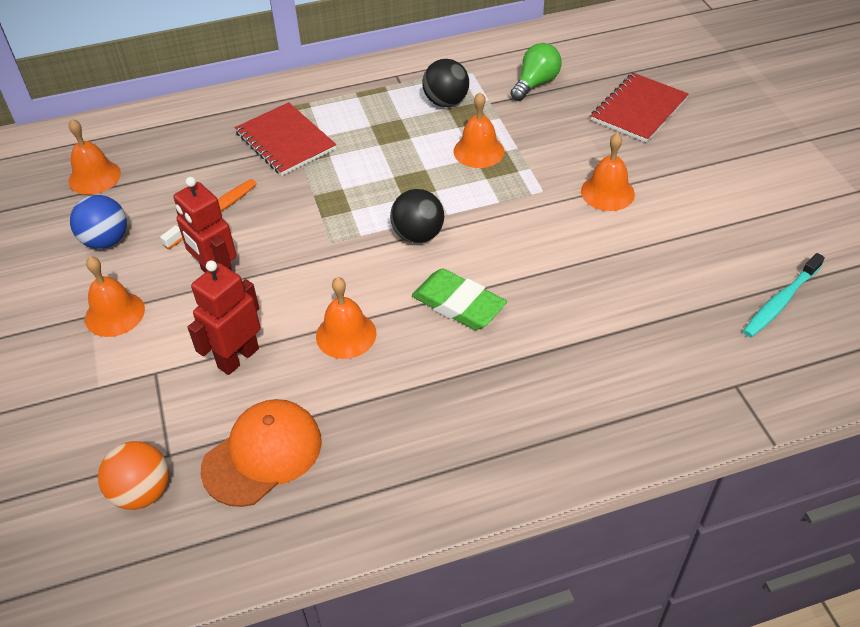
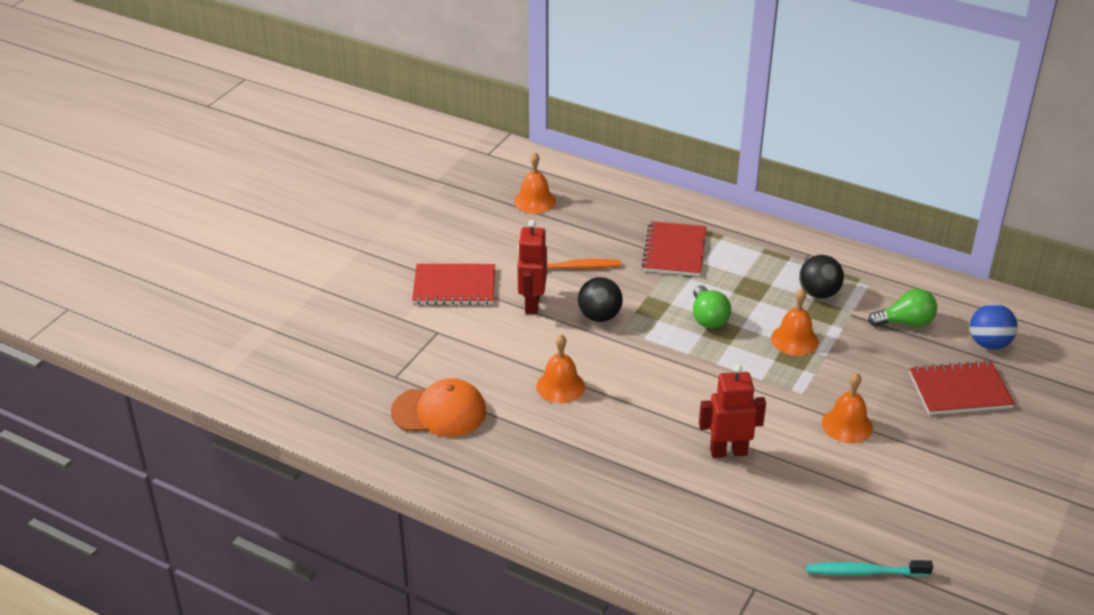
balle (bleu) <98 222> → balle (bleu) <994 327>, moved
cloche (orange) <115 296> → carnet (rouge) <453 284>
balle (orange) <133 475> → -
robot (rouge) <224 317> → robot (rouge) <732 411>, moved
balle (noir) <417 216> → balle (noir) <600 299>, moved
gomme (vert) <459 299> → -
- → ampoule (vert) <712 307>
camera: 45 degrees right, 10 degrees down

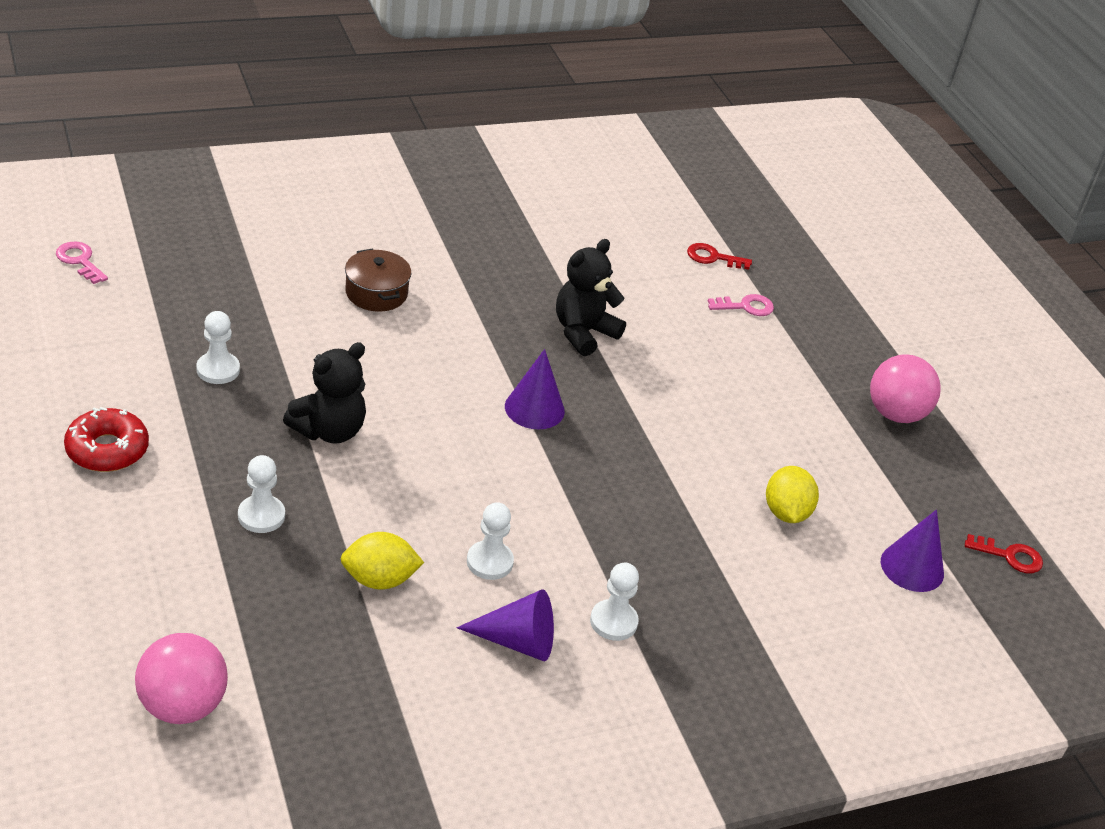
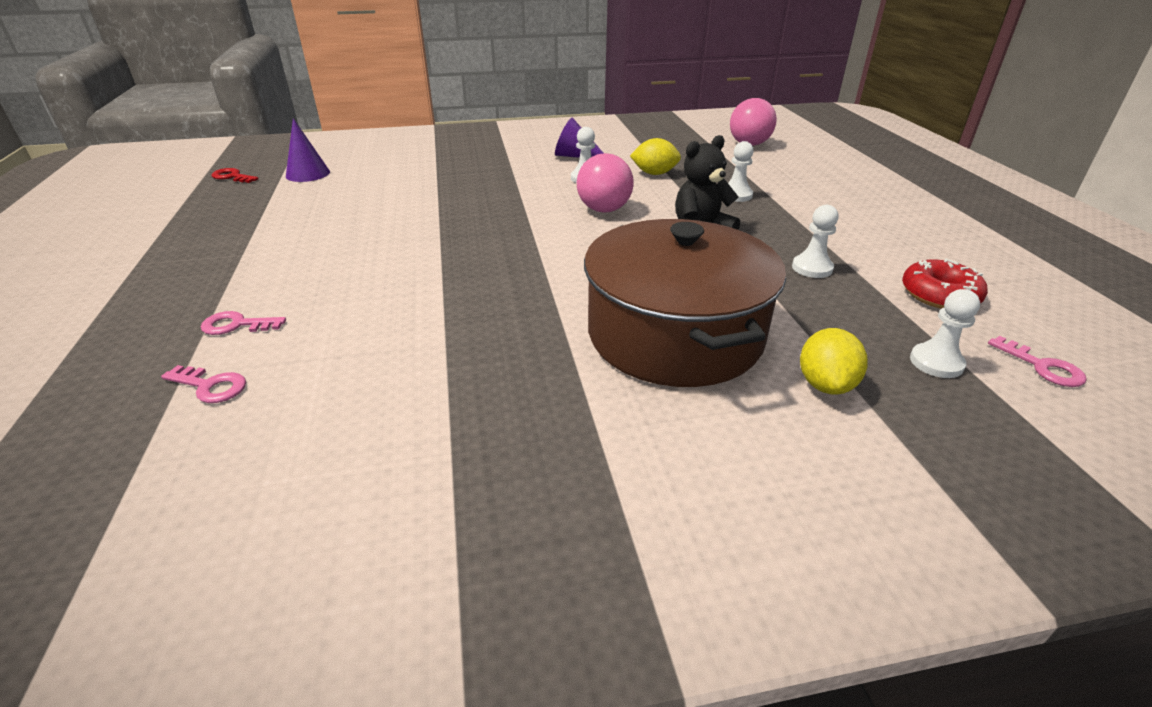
beignet (rouge) <106 439> → beignet (rouge) <945 283>, moved
marmite (marron) <378 280> → marmite (marron) <685 303>, x2.40
cône (violet) <535 389> → -
ours en peluche (noir) <591 297> → -
pion (blanc) <614 602> → pion (blanc) <945 333>, moved
clé (rouge) <719 256> → clé (rose) <203 384>
citron (jaune) <792 494> → citron (jaune) <834 361>, moved
balle (rose) <905 389> → balle (rose) <605 183>, moved
camera: 165 degrees left, 5 degrees down

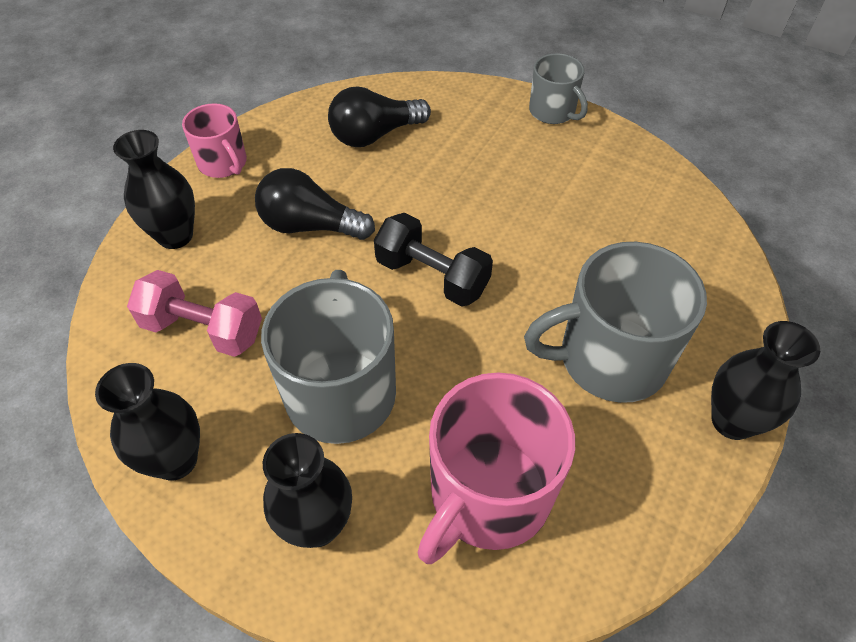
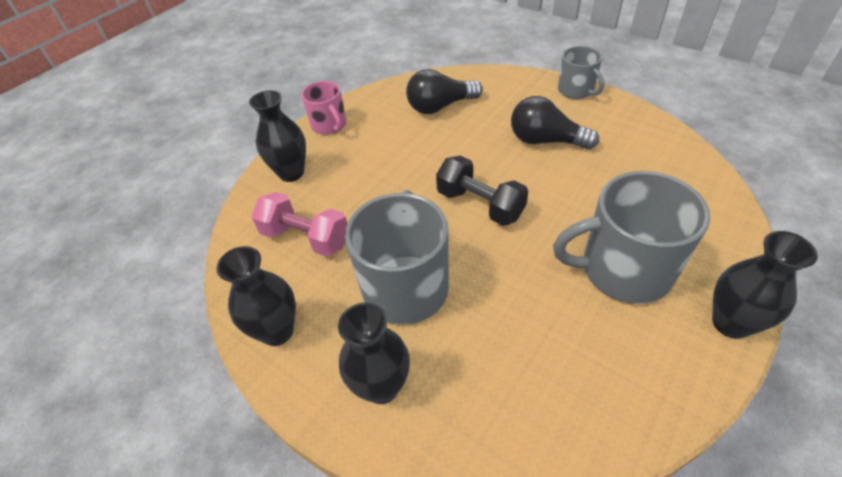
ampoule (noir) <315 204> → ampoule (noir) <555 123>, moved
tasse (rose) <496 468> → -
camera: 10 degrees right, 5 degrees down

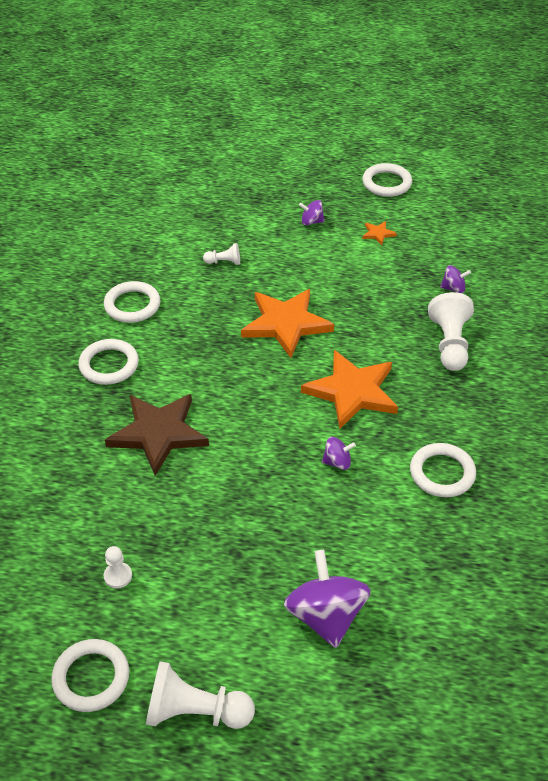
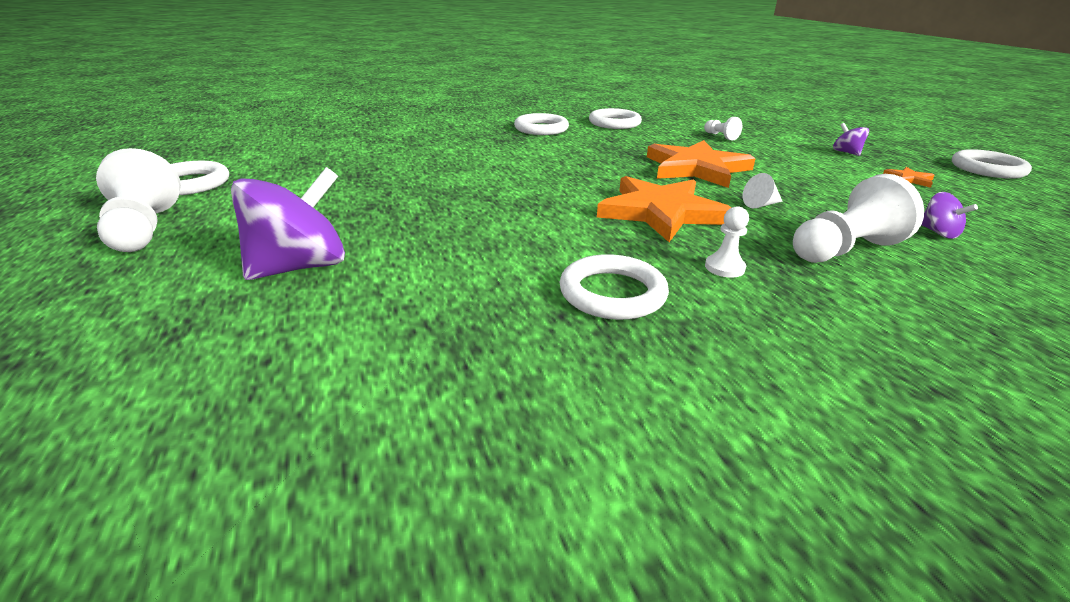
pion (blanc) <118 567> → pion (blanc) <727 242>, moved
étoile (marron) <157 435> → -
toupie (violet) <339 453> → -
- → cône (blanc) <763 190>
camera: 60 degrees right, 15 degrees down

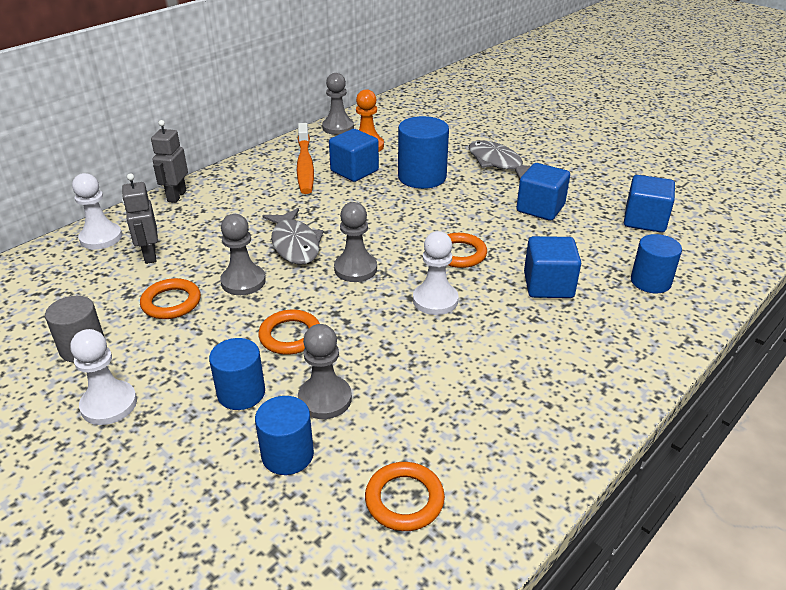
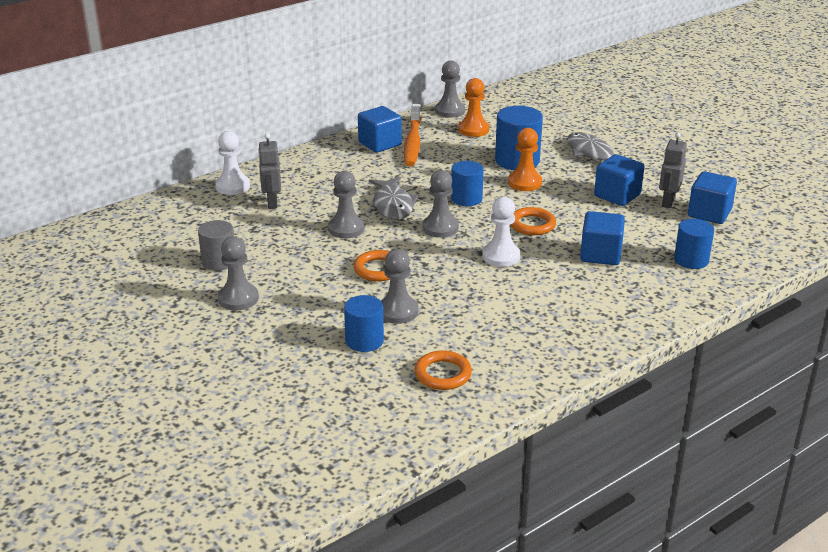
pion (blanc) <103 377> → pion (gris) <238 273>
anneau (orange) <170 298> → -
robot (gris) <169 161> → robot (gris) <673 170>, moved
cylindre (bleu) <237 374> → cylindre (bleu) <467 183>, moved
cube (bleu) <354 155> → cube (bleu) <380 129>, moved
- → pion (orange) <525 159>
camera: 10 degrees right, 5 degrees down

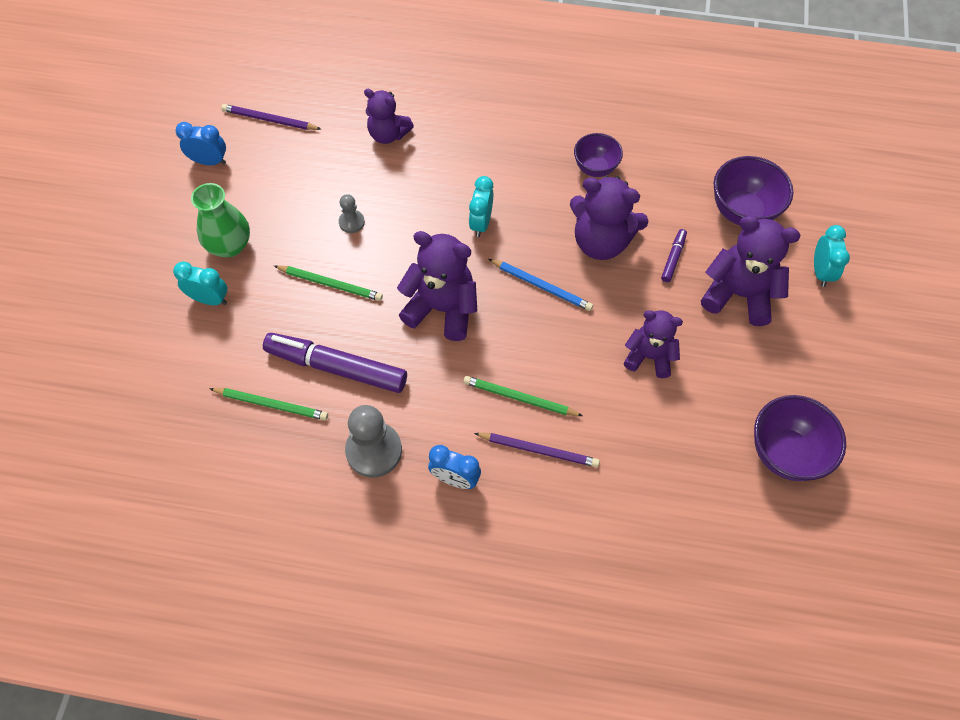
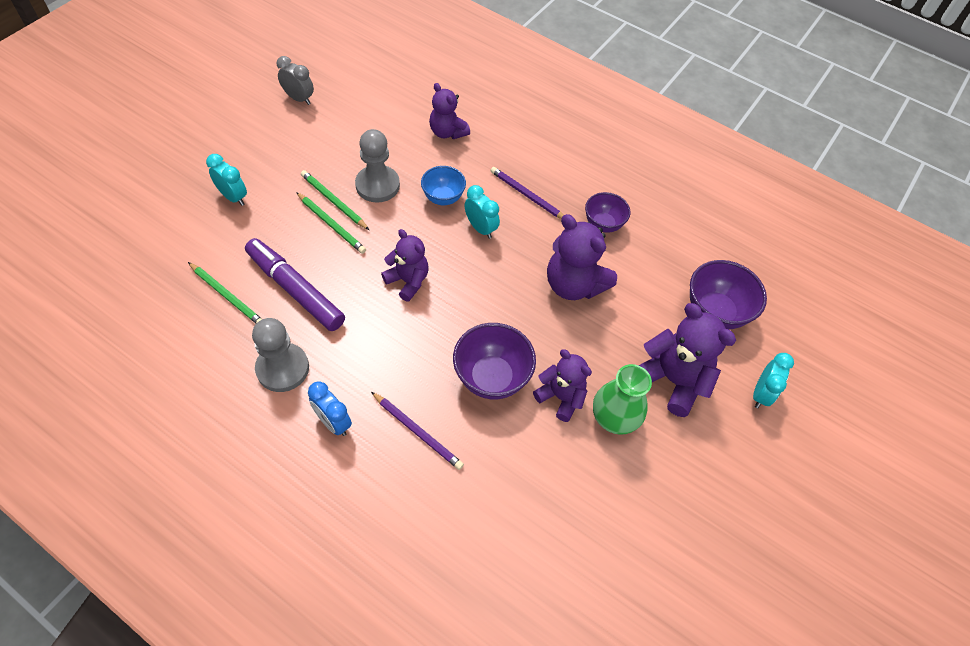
réveil (bleu) <200 143> → réveil (gris) <295 80>
vase (vert) <220 220> → vase (vert) <622 399>, moved
crayon (violet) <271 117> → crayon (violet) <527 193>, moved
pion (gris) <352 213> → pion (gris) <377 166>, x1.92
ours en peluche (violet) <437 286> → ours en peluche (violet) <404 265>, x0.65
crayon (vert) <523 396> → crayon (vert) <335 200>, moved
réveil (turquoise) <481 206> → réveil (turquoise) <482 212>, 105 degrees clockwise
crayon (bleu) <541 285> → -
feutre (violet) <674 255> → -
bol (violet) <800 438> → bol (violet) <494 361>, moved
- → bol (bleu) <443 185>
camera: 20 degrees right, 5 degrees down

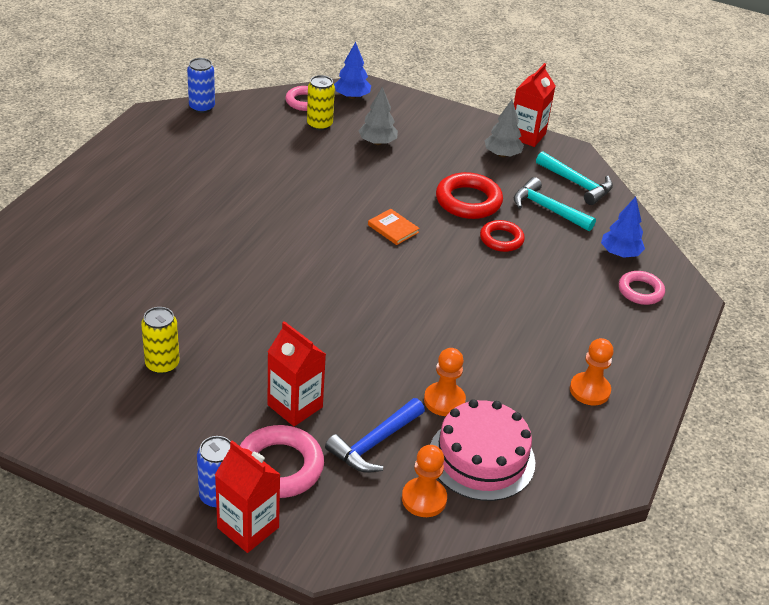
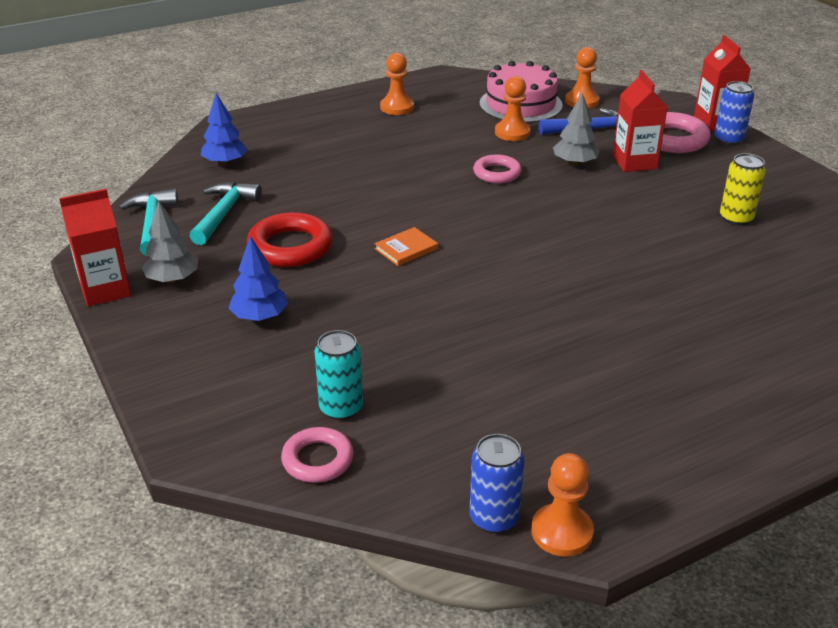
canette (jaune) <321 103> → canette (turquoise) <339 375>
arbre (bleu) <352 70> → arbre (bleu) <258 278>, moved
arbre (gris) <378 116> → arbre (gris) <576 129>, moved
livre (orange) <394 227> → livre (orange) <406 246>, 60 degrees clockwise
anneau (rouge) <502 236> → -
marteau (turquoise) <555 204> → marteau (turquoise) <226 213>, 150 degrees counterclockwise
anneau (rose) <642 288> → anneau (rose) <497 168>, moved
- → pion (orange) <562 505>
camera: 140 degrees left, 5 degrees down

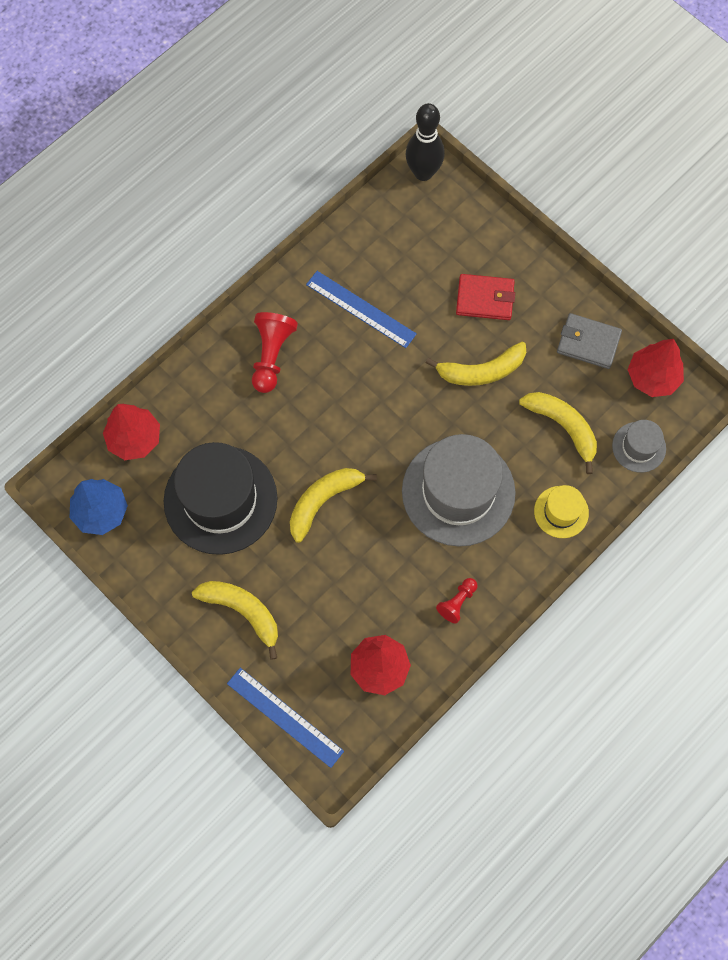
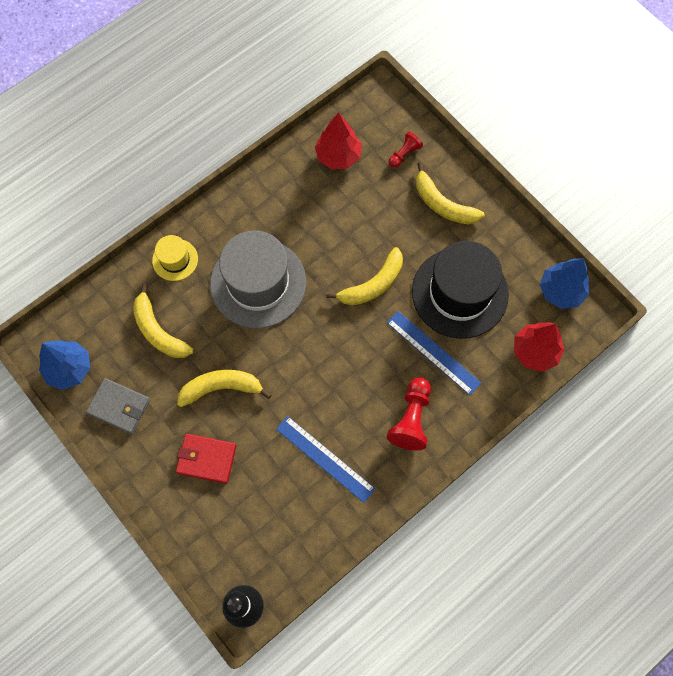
règle (bleu) <285 718> → règle (bleu) <434 353>, moved
pion (rouge) <456 601> → pion (rouge) <406 150>, moved
chapeau (gris) <639 446> → -
arbre (rouge) <656 368> → arbre (bleu) <64 365>
camera: 175 degrees left, 0 degrees up

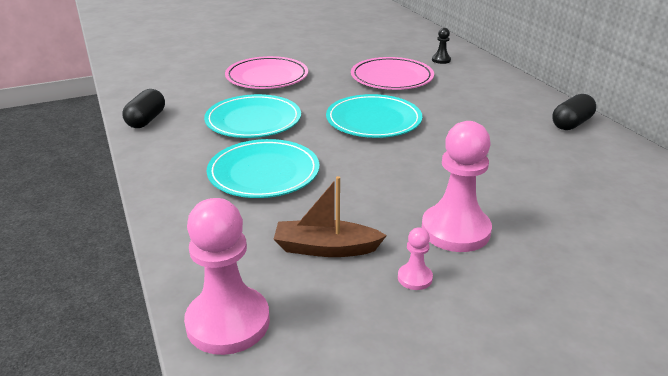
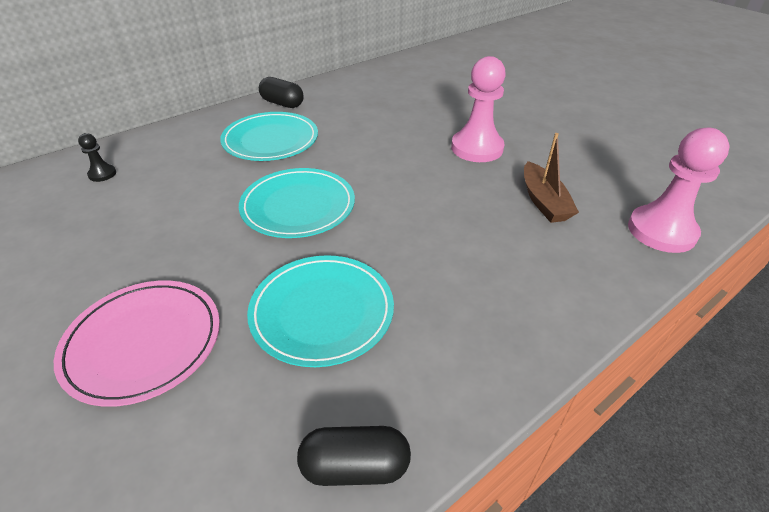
assiette (turquoise) <263 168> → assiette (turquoise) <269 136>, moved
assiette (rose) <392 73> → -
pion (rose) <415 258> → -
camera: 105 degrees left, 10 degrees up

